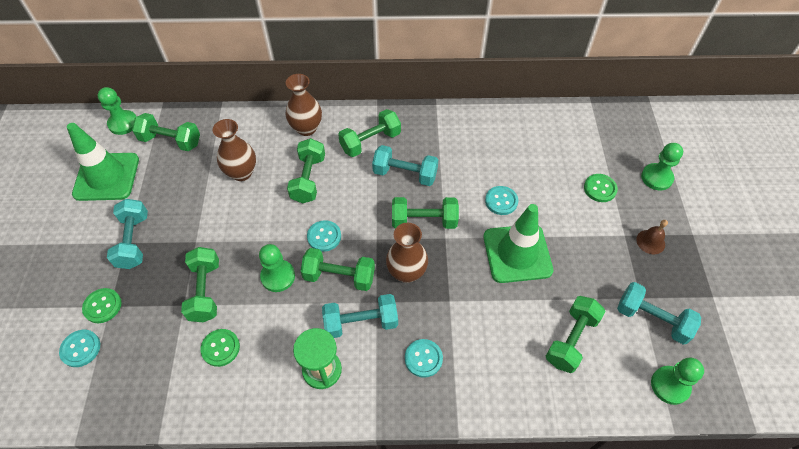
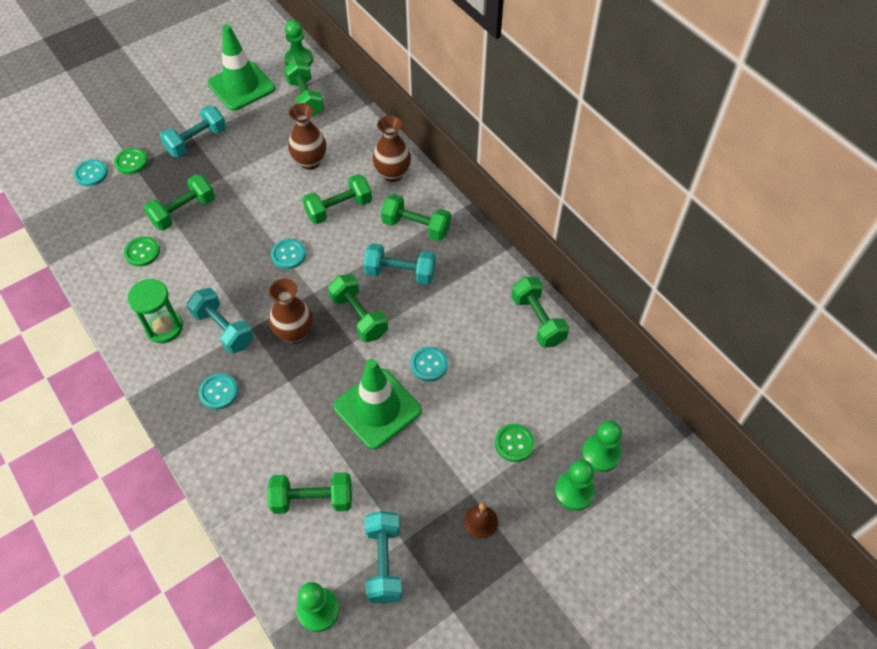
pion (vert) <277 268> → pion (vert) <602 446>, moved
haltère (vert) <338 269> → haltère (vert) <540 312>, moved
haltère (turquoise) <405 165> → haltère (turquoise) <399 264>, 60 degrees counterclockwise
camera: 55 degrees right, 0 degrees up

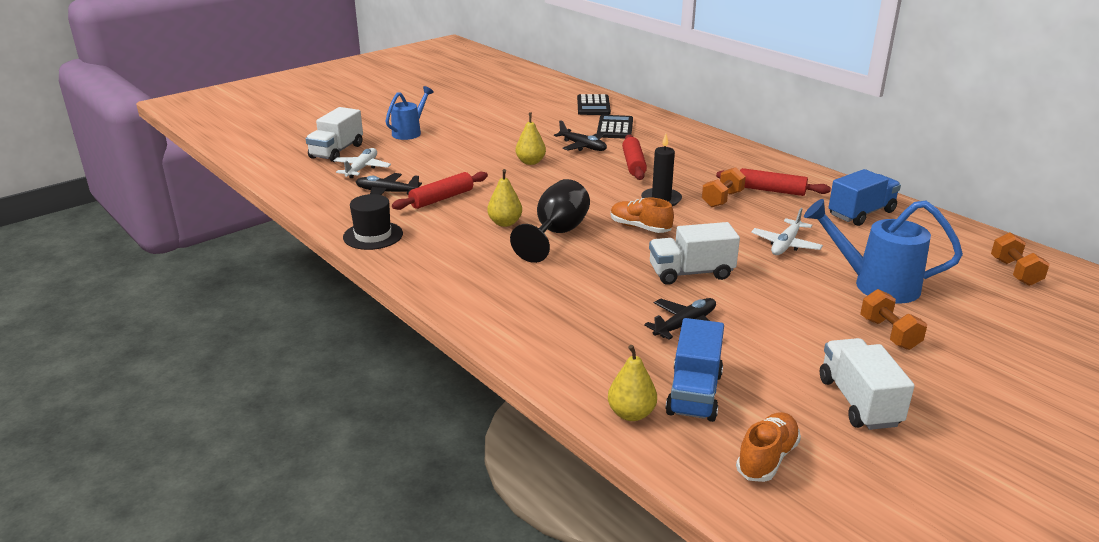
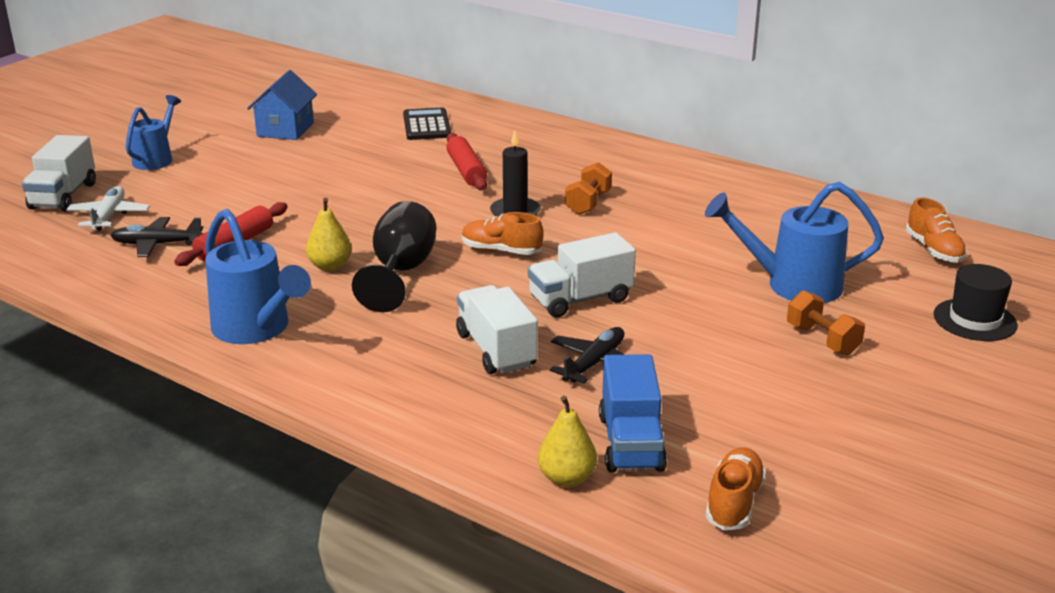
chapeau (noir) <373 222> → chapeau (noir) <975 302>, moved
poire (jaune) <531 139> → -
avion (noir) <580 135> → -
calculatrice (noir) <594 104> → -
rouleau à pâtisserie (rouge) <773 182> → -
avion (blanc) <787 231> → -
camion (blanc) <867 384> → camion (blanc) <497 329>, moved
camion (bleu) <865 197> → -
haltère (orange) <1020 259> → chaussure (orange) <936 230>
- → arrosoir (bleu) <258 276>
- → maison (bleu) <282 105>
camera: 15 degrees left, 0 degrees up

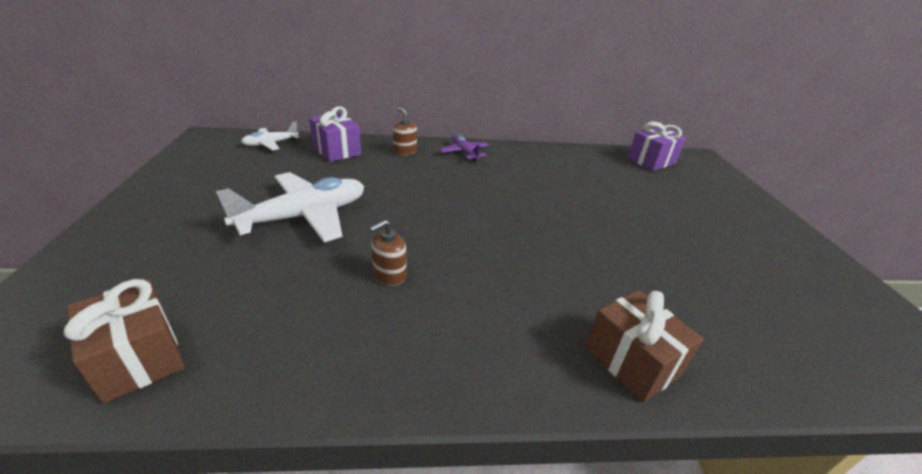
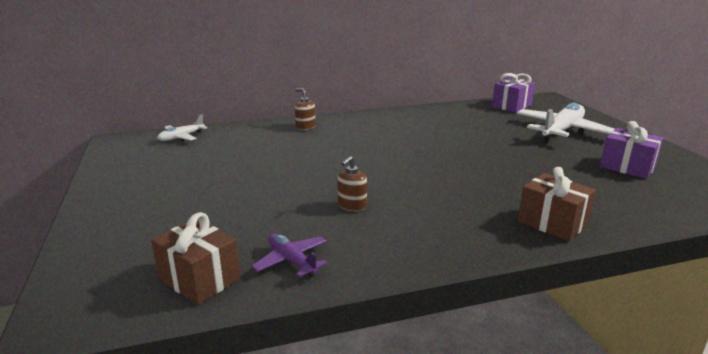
avion (blanc) <290 207> → avion (blanc) <566 122>, moved
cadeau (violet) <335 134> → cadeau (violet) <632 150>, moved
avion (violet) <464 148> → avion (violet) <290 255>, moved
camera: 10 degrees left, 10 degrees down

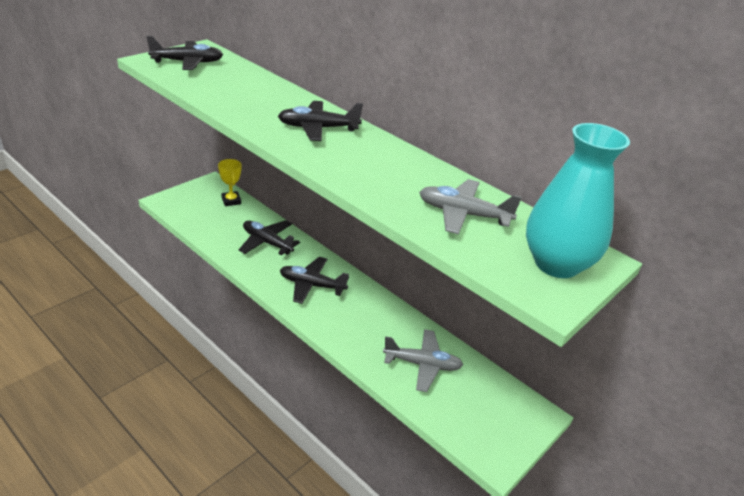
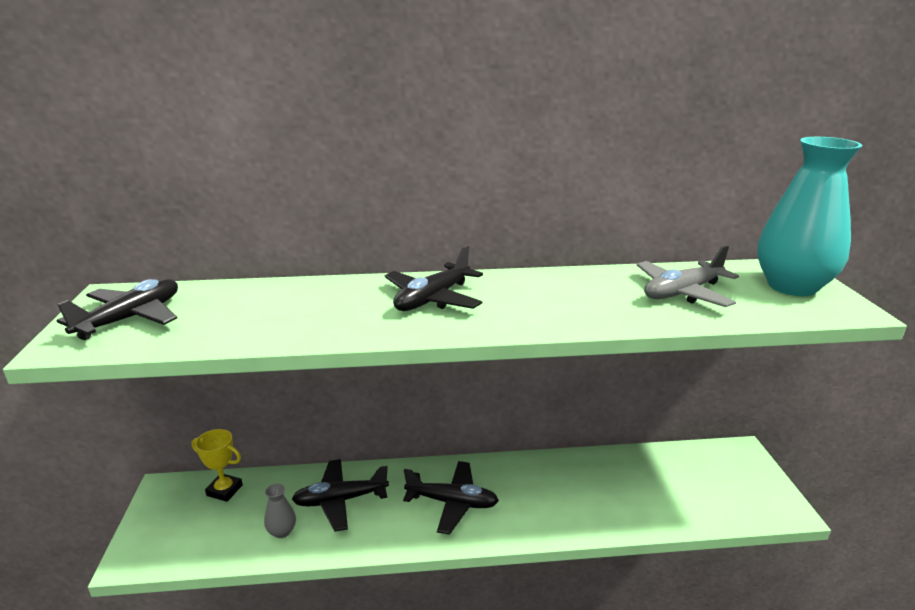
avion (noir) <314 280> → avion (noir) <451 497>, 135 degrees counterclockwise
avion (gris) <423 360> → -
- → vase (gris) <280 510>
camera: 45 degrees left, 10 degrees down

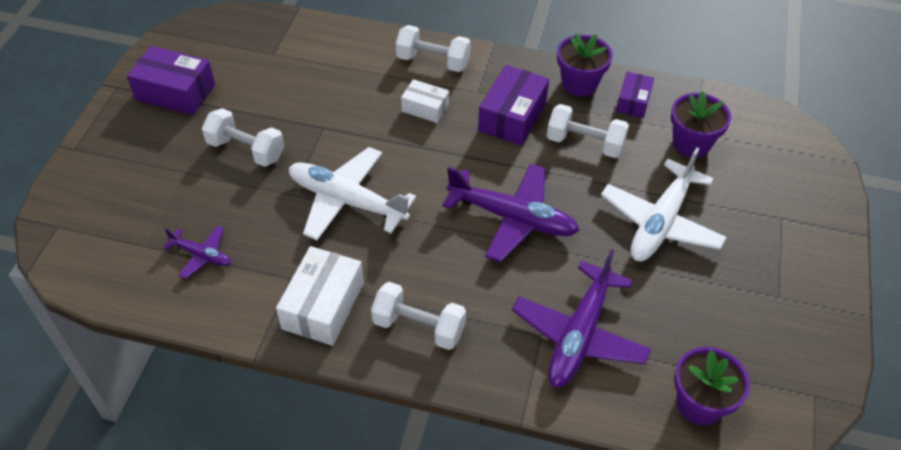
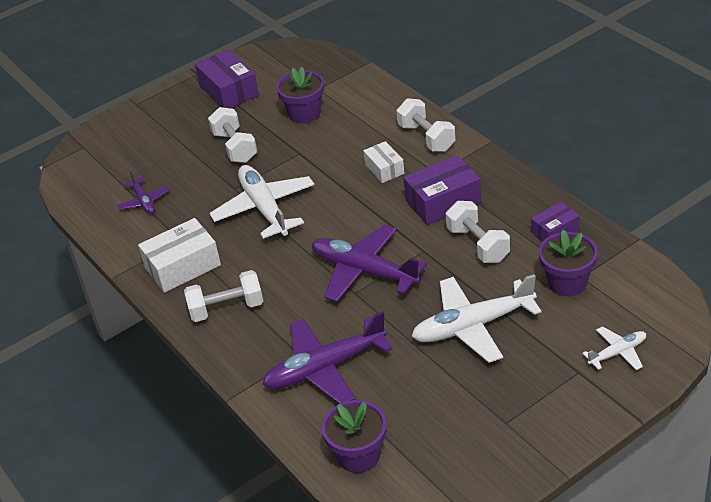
haltère (blanc) <418 316> → haltère (blanc) <223 296>, 75 degrees counterclockwise
avion (violet) <511 212> → avion (violet) <369 263>, 150 degrees clockwise
pot de fleurs (violet) <585 65> → pot de fleurs (violet) <300 95>, moved
- → avion (blanc) <614 348>
camera: 45 degrees right, 10 degrees down

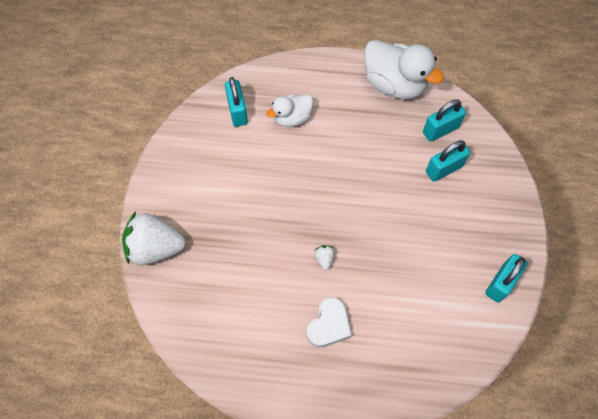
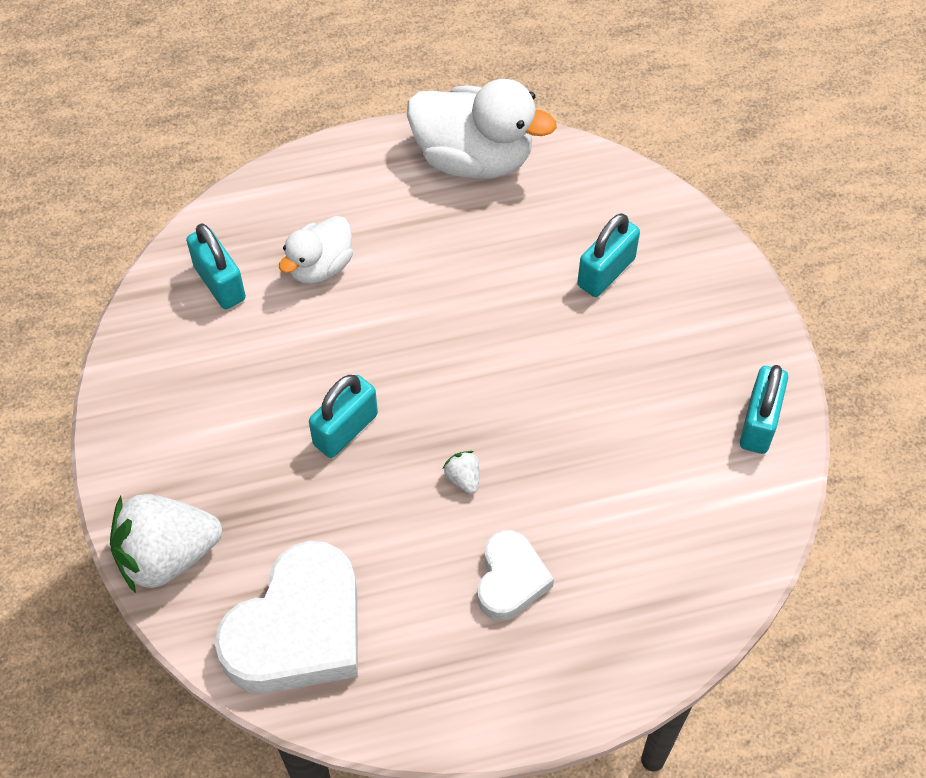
cadenas (turquoise) <444 120> → cadenas (turquoise) <343 416>, moved
- → cœur (blanc) <286 617>
camera: 20 degrees left, 5 degrees down

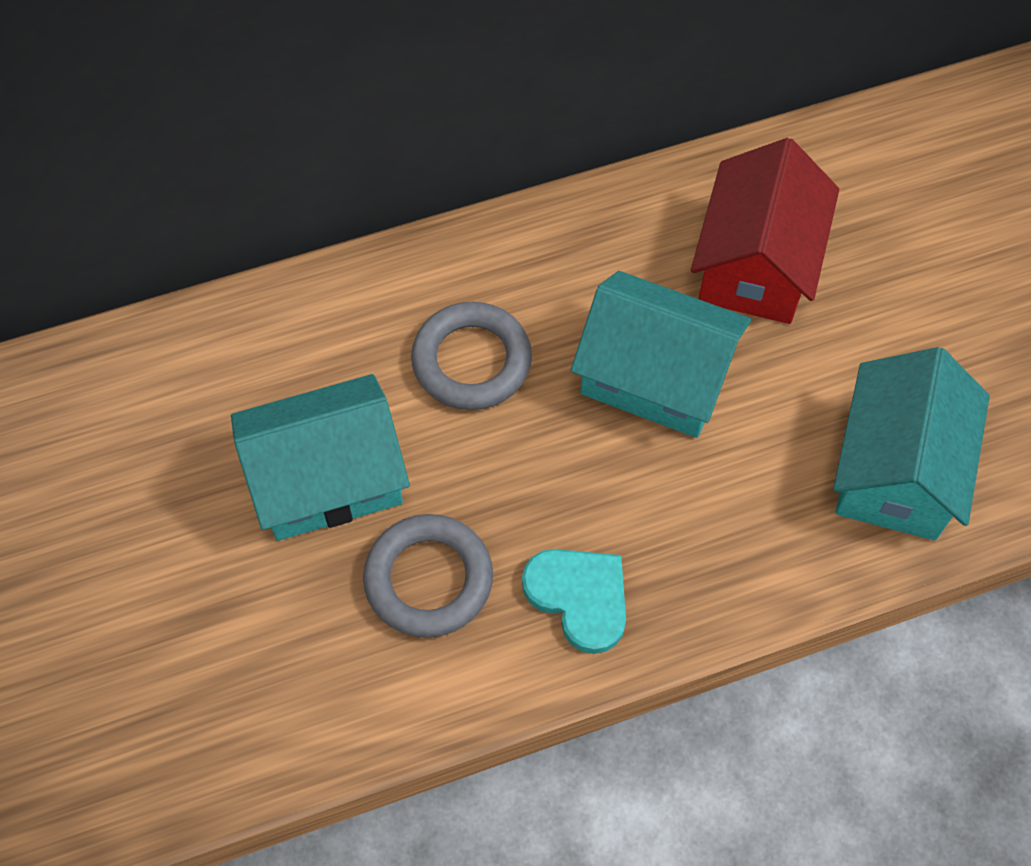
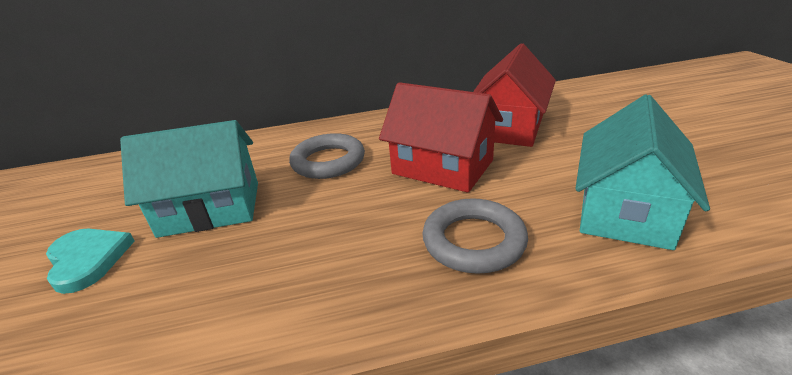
anneau (gris) <428 576> → anneau (gris) <475 236>, moved
cœur (turquoise) <574 601> → cœur (turquoise) <90 261>, moved
maison (turquoise) <661 354> → maison (rouge) <441 137>
camera: 10 degrees right, 30 degrees down

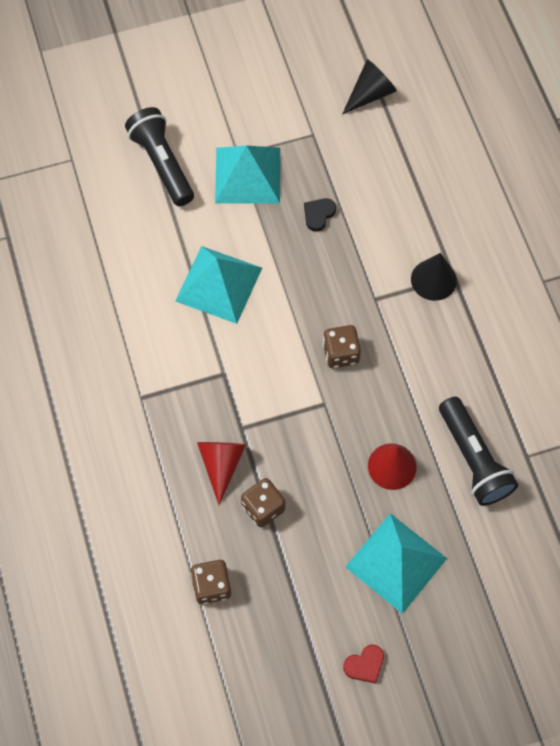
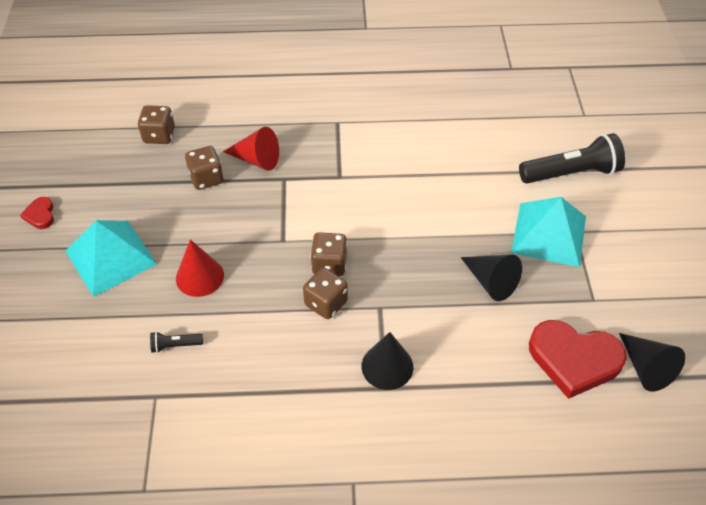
pyramide (turquoise) <218 285> → -
cœur (noir) <320 215> → cône (noir) <491 278>
lampe de poche (noir) <478 451> → lampe de poche (noir) <176 342>, x0.44
- → dé (marron) <325 293>
- → cœur (rouge) <578 359>
camera: 105 degrees right, 15 degrees down

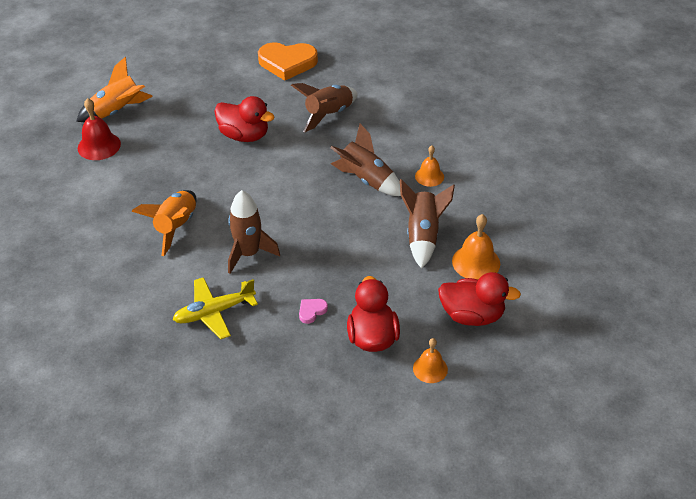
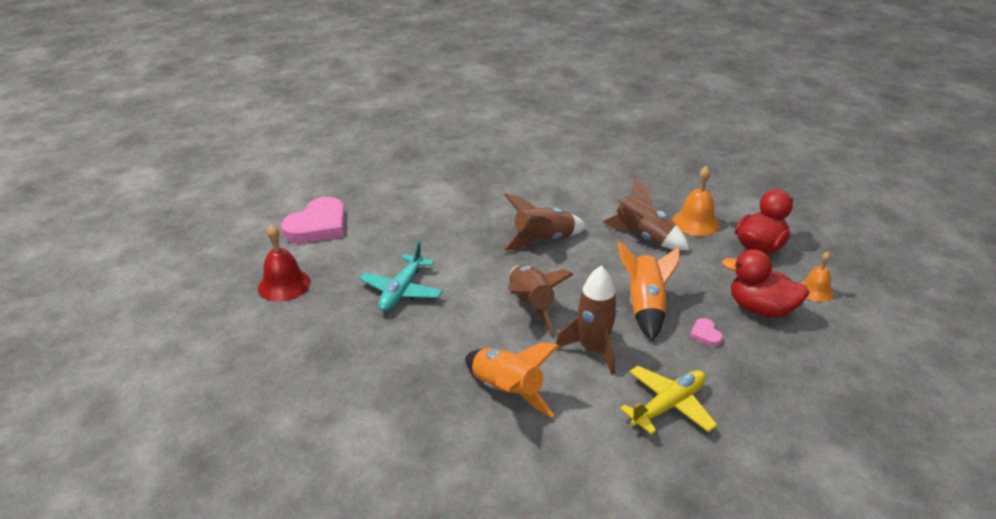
fusée (orange) <114 89> → fusée (orange) <649 291>, moved
cloche (rouge) <99 129> → cloche (rouge) <284 263>, moved
avion (jaune) <215 308> → avion (jaune) <668 400>, 135 degrees counterclockwise
canard (rouge) <244 119> → avion (turquoise) <401 276>
cœur (orange) <288 61> → cœur (rose) <313 220>
fusée (marron) <324 107> → fusée (marron) <541 299>, moved
cloche (orange) <429 166> → -
camera: 60 degrees left, 10 degrees down

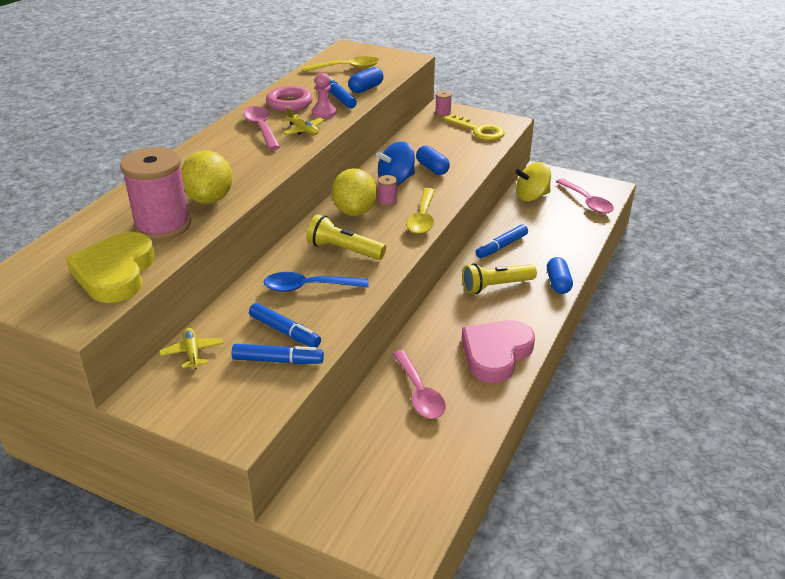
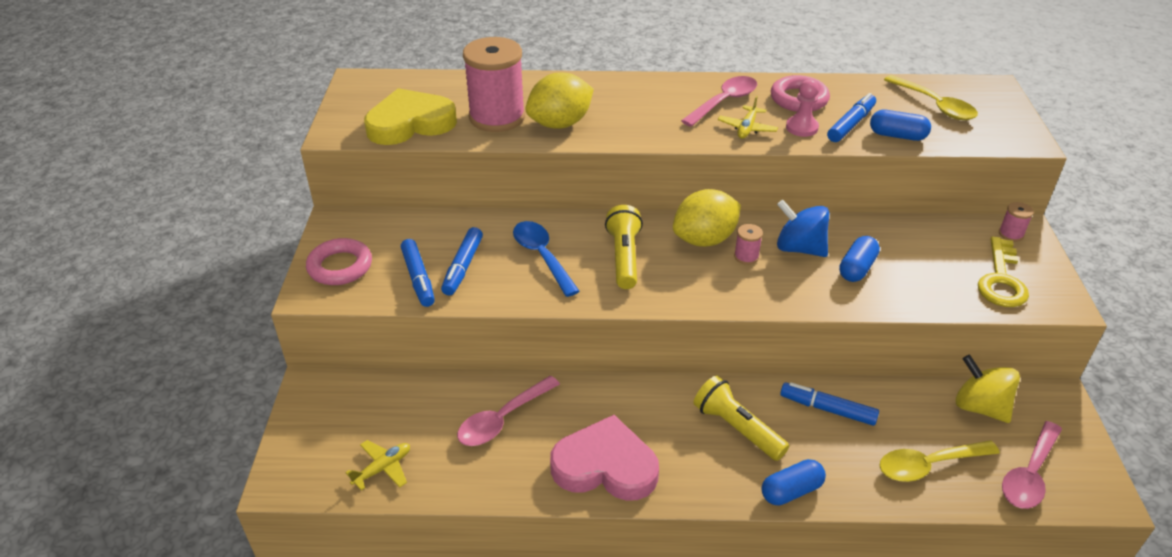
avion (jaune) <191 348> → avion (jaune) <377 465>, moved
cuillère (jaune) <420 211> → cuillère (jaune) <939 461>, moved
- → anneau (rose) <339 261>
camera: 65 degrees right, 5 degrees up

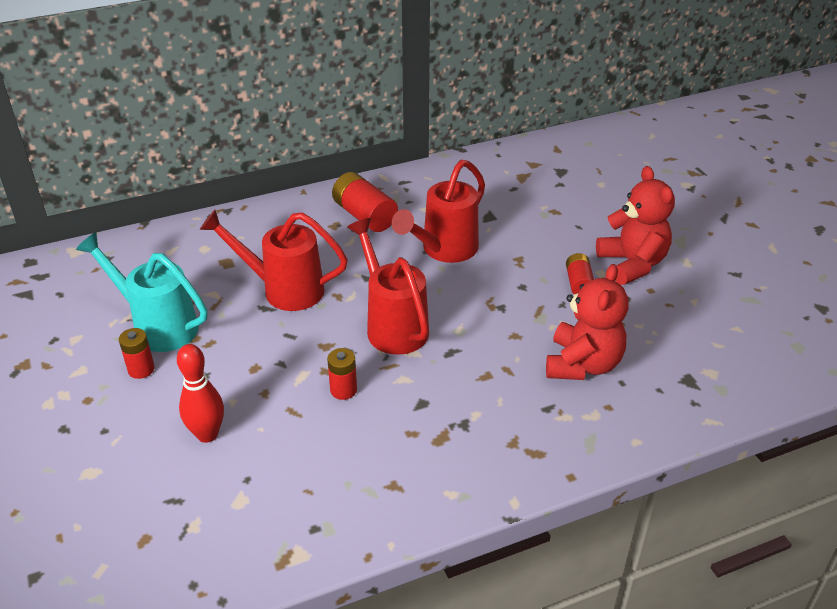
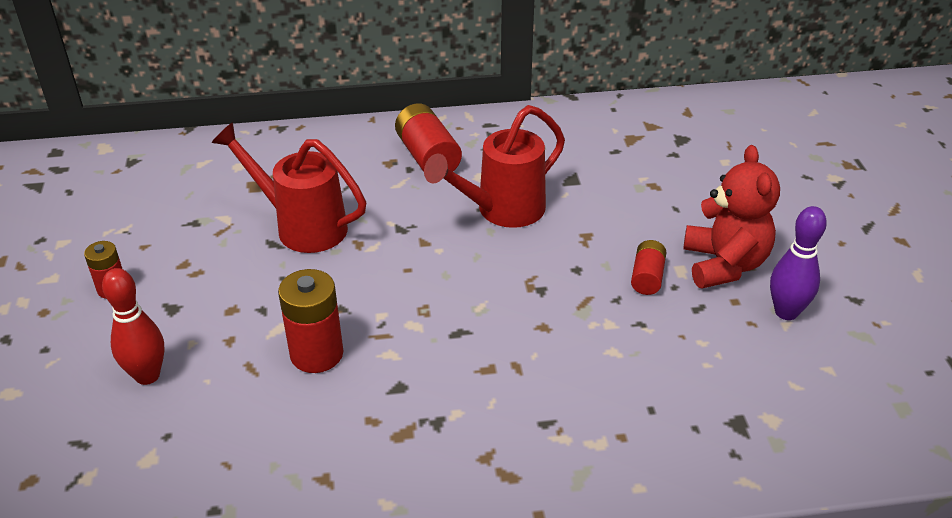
arrosoir (turquoise) <141 292> → -
pile (rouge) <342 374> → pile (rouge) <310 321>, x1.67
arrosoir (rouge) <388 286> → -
ours en peluche (rouge) <587 322> → -
- → quille (violet) <798 263>
camera: 15 degrees right, 0 degrees up

